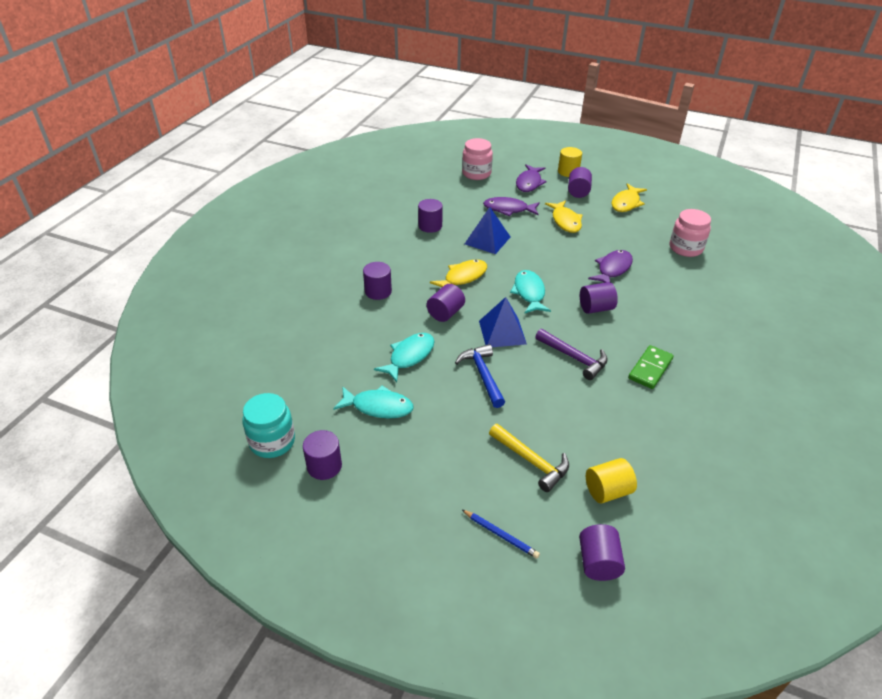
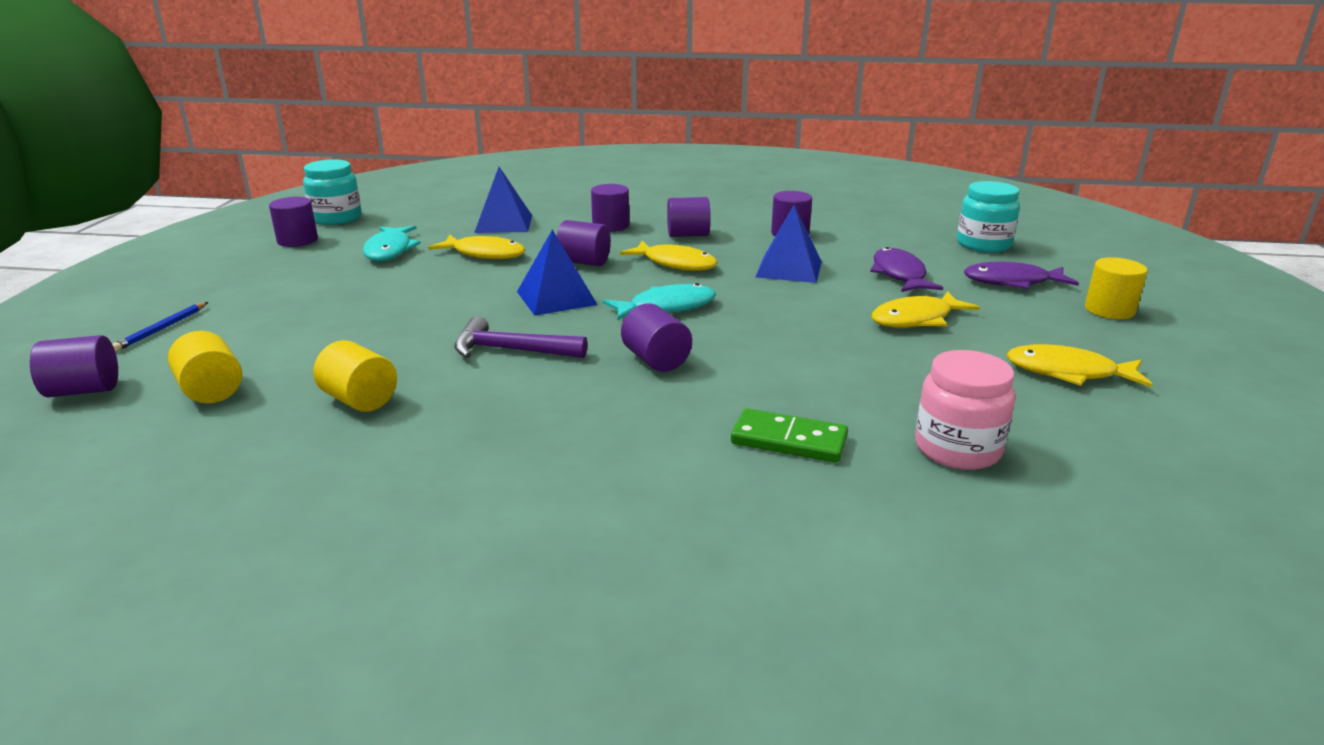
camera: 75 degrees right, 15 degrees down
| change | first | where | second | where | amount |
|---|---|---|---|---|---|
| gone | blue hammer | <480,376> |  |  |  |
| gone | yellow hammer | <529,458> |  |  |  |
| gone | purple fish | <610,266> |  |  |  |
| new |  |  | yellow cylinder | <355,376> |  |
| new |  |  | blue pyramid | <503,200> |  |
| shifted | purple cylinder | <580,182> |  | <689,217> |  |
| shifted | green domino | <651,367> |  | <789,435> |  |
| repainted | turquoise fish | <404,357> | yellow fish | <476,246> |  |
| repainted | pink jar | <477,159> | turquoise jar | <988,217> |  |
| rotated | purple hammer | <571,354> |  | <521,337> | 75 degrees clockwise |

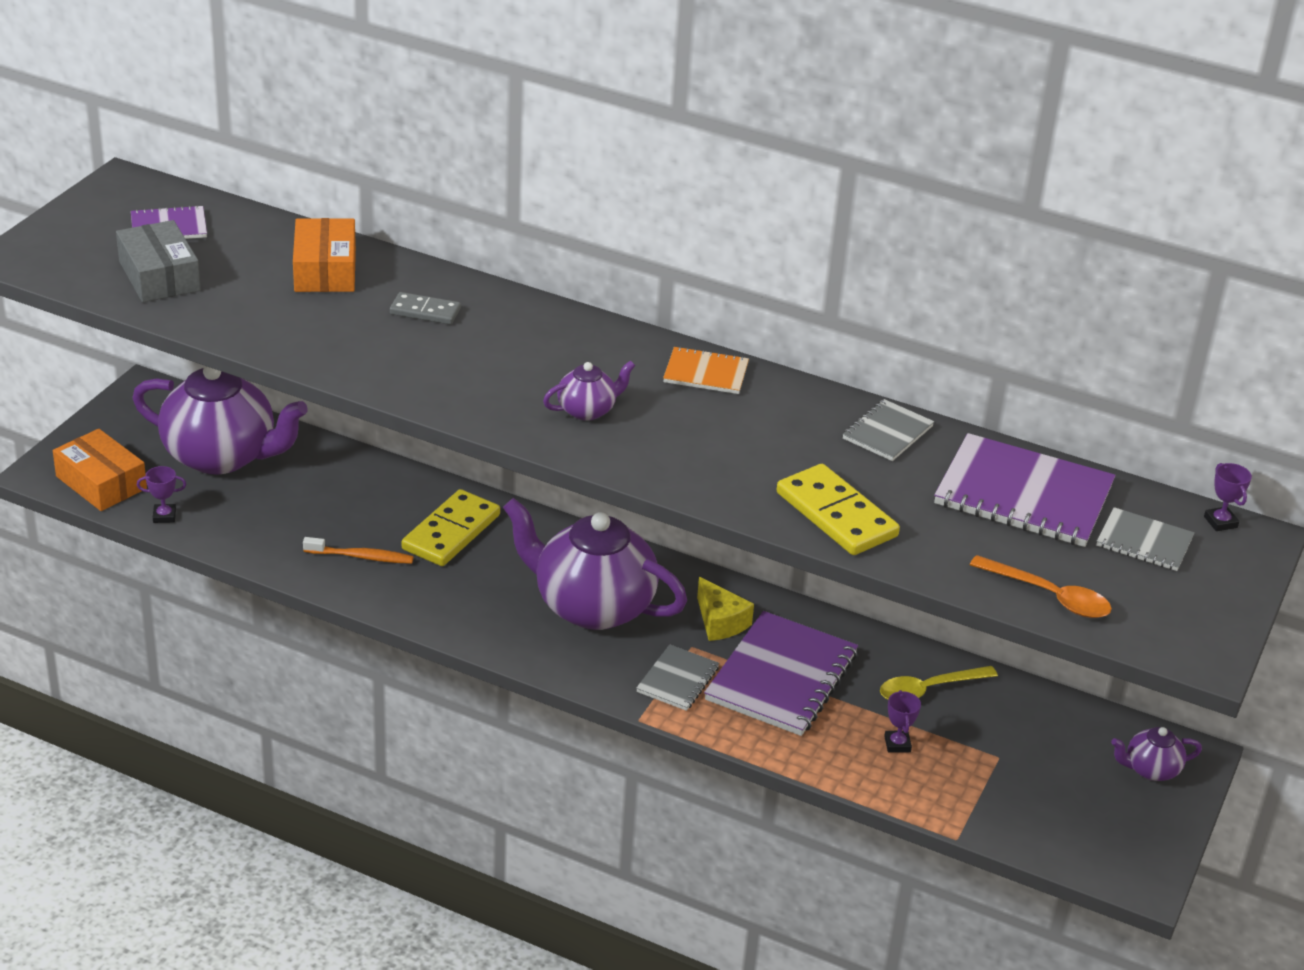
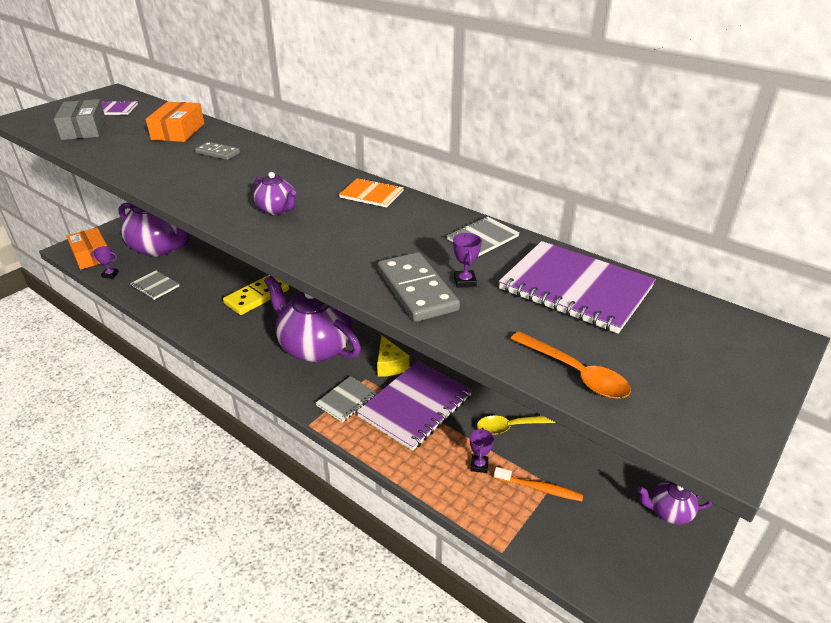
camera: 15 degrees right, 0 degrees up
| change | first | where | second | where | amount |
|---|---|---|---|---|---|
| shifted | orange toothbrush | <358,550> |  | <538,484> |  |
| shifted | grey notebook | <1145,539> |  | <154,285> |  |
| shifted | purple trophy | <1228,497> |  | <467,260> |  |
| repainted | yellow domino | <838,509> | grey domino | <419,287> |  |
| rotated | purple teapot | <589,391> |  | <274,193> | 60 degrees clockwise |

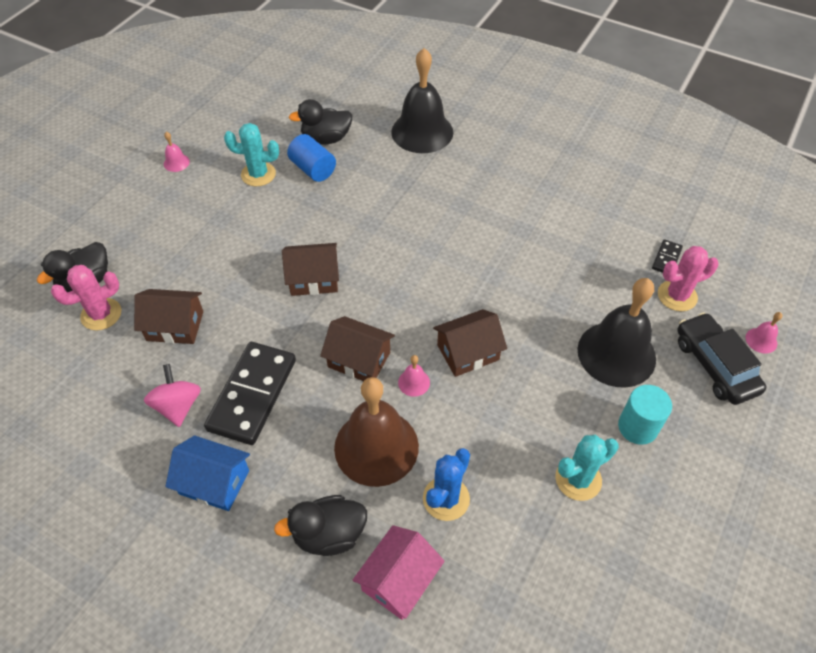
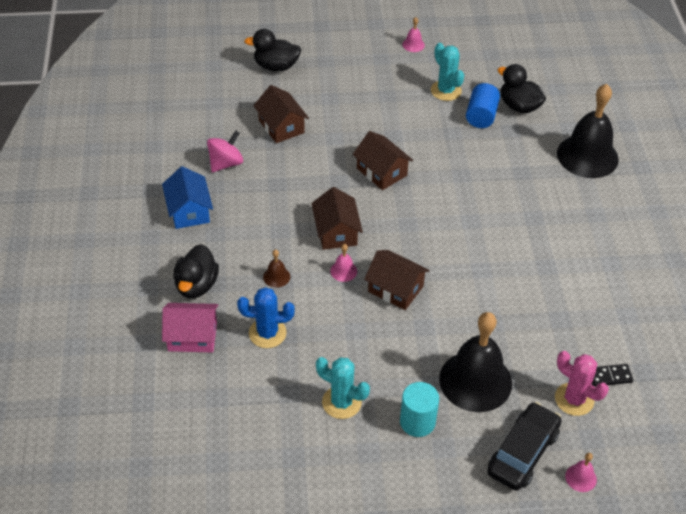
camera: 55 degrees right, 5 degrees down
| change | first | where | second | where | amount |
|---|---|---|---|---|---|
| gone | pink cactus | <86,297> |  |  |  |
| gone | black domino | <250,393> |  |  |  |
| rotated | black duck | <320,525> |  | <196,271> | 120 degrees counterclockwise |
| scaled | brown bell | <376,432> |  | <276,269> | x0.40 |

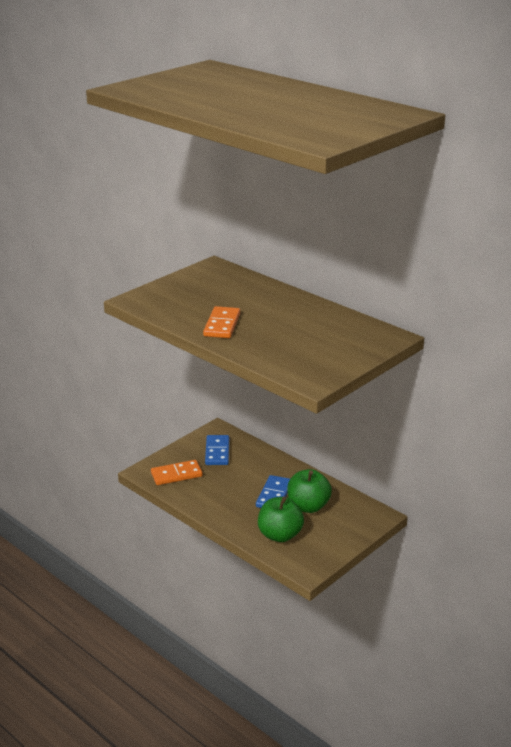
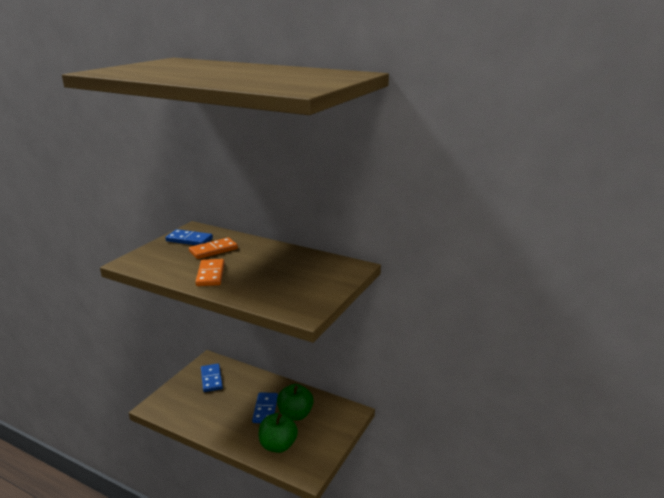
camera: 15 degrees left, 5 degrees down
| change | first | where | second | where | amount |
|---|---|---|---|---|---|
| new |  |  | blue domino | <189,237> |  |
| shifted | orange domino | <177,472> |  | <213,248> |  |

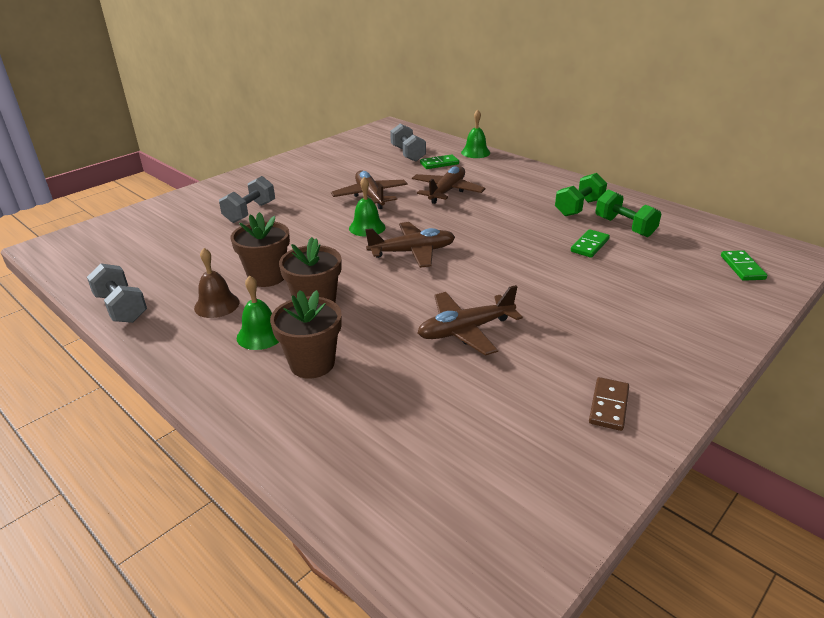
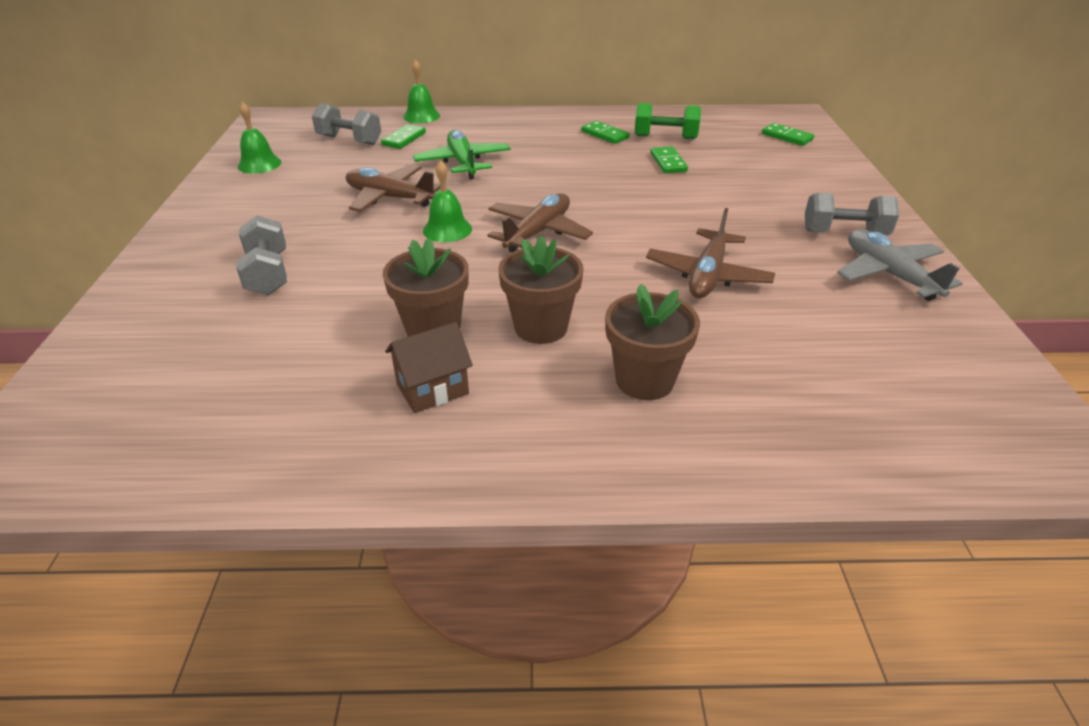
camera: 45 degrees left, 5 degrees up
| change | first | where | second | where | amount |
|---|---|---|---|---|---|
| shifted | grey dumbbell | <117,293> |  | <852,214> |  |
| shifted | green bell | <258,312> |  | <259,138> |  |
| swapped | brown bell | <217,283> | brown house | <429,367> |  |
| swapped | green dumbbell | <581,194> | green domino | <605,132> |  |
| swapped | brown domino | <609,404> | grey plane | <900,265> |  |
| repainted | brown plane | <448,185> | green plane | <462,154> |  |

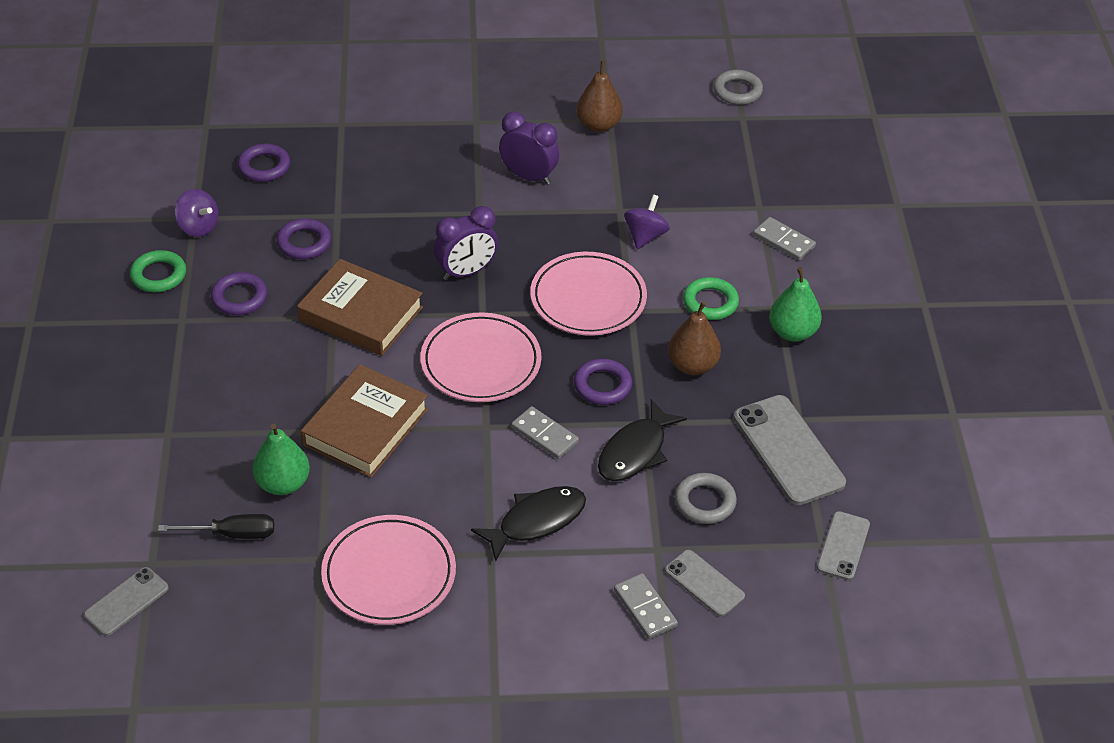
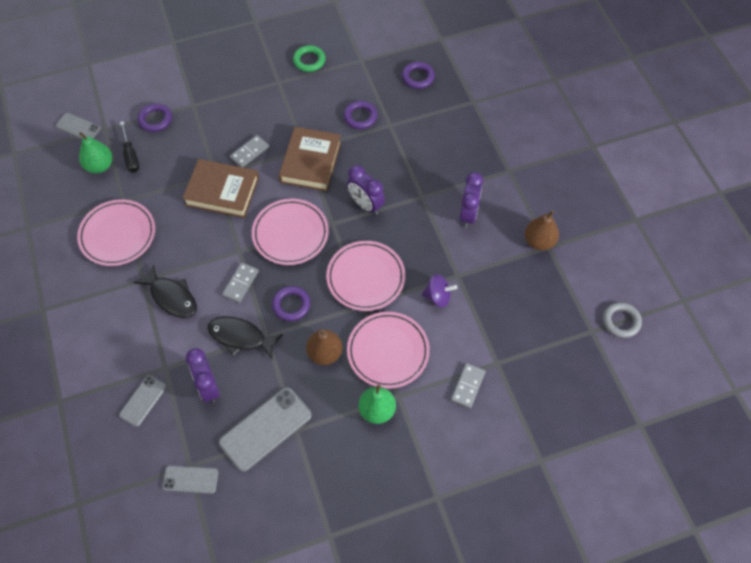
camera: 75 degrees right, 15 degrees up
| change | first | where | second | where | amount |
|---|---|---|---|---|---|
| gone | purple spinning top | <196,213> |  |  |  |
| shifted | purple ring | <239,293> |  | <155,117> |  |
| shifted | green pear | <281,459> |  | <96,152> |  |
| shifted | grey domino | <646,606> |  | <249,151> |  |
| swapped | grey ring | <706,498> | purple clock | <203,375> |  |
| swapped | green ring | <711,298> | pink plate | <388,350> |  |

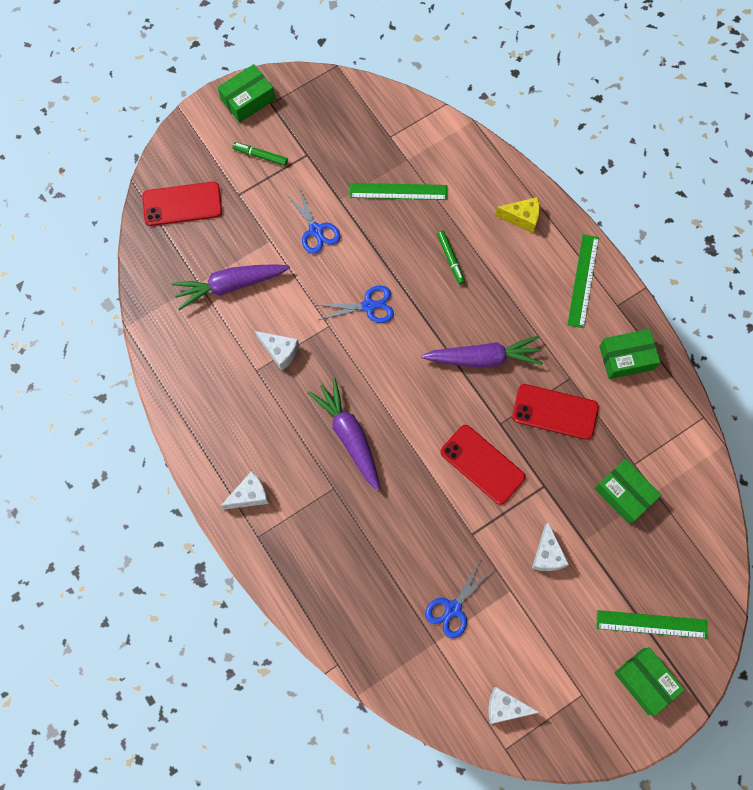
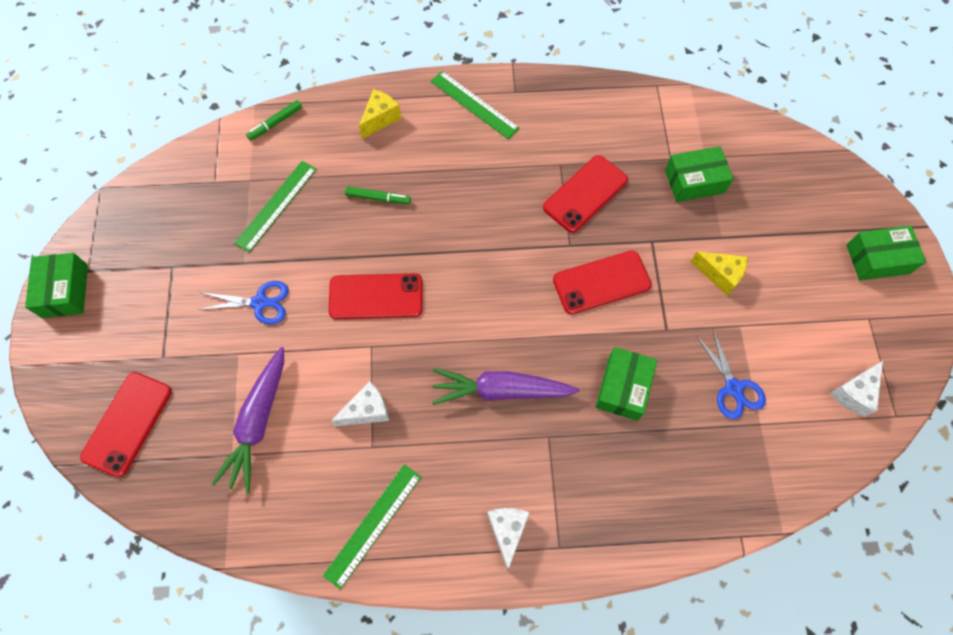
camera: 60 degrees left, 5 degrees down
| change | first | where | second | where | amount |
|---|---|---|---|---|---|
| gone | purple carrot | <482,351> |  |  |  |
| shifted | green marker | <260,154> |  | <274,120> |  |
| shifted | green ruler | <652,624> |  | <372,526> |  |
| shifted | green box | <629,354> |  | <626,384> |  |
| swapped | blue scissors | <356,304> | red phone | <375,296> |  |
| repainted | white cheese | <550,546> | yellow cheese | <719,273> |  |

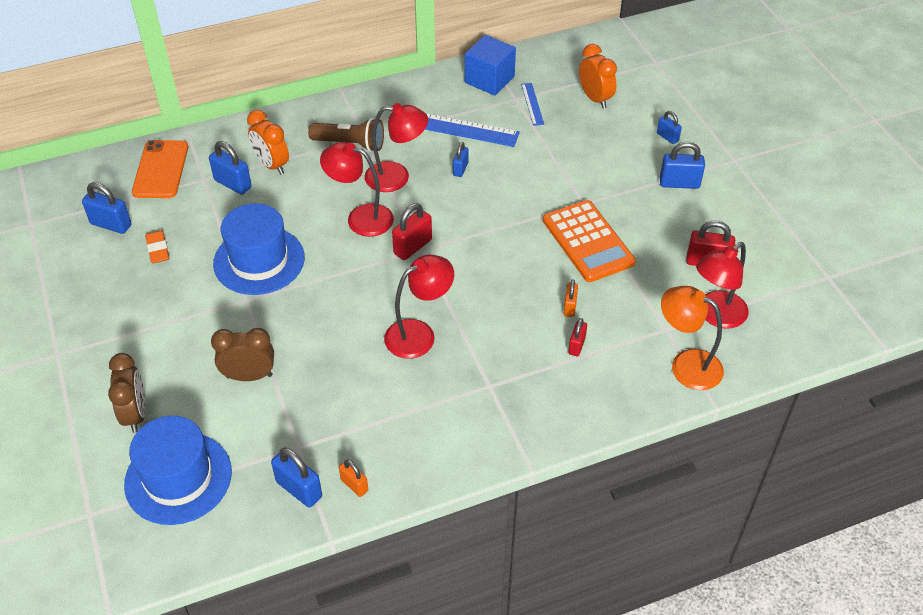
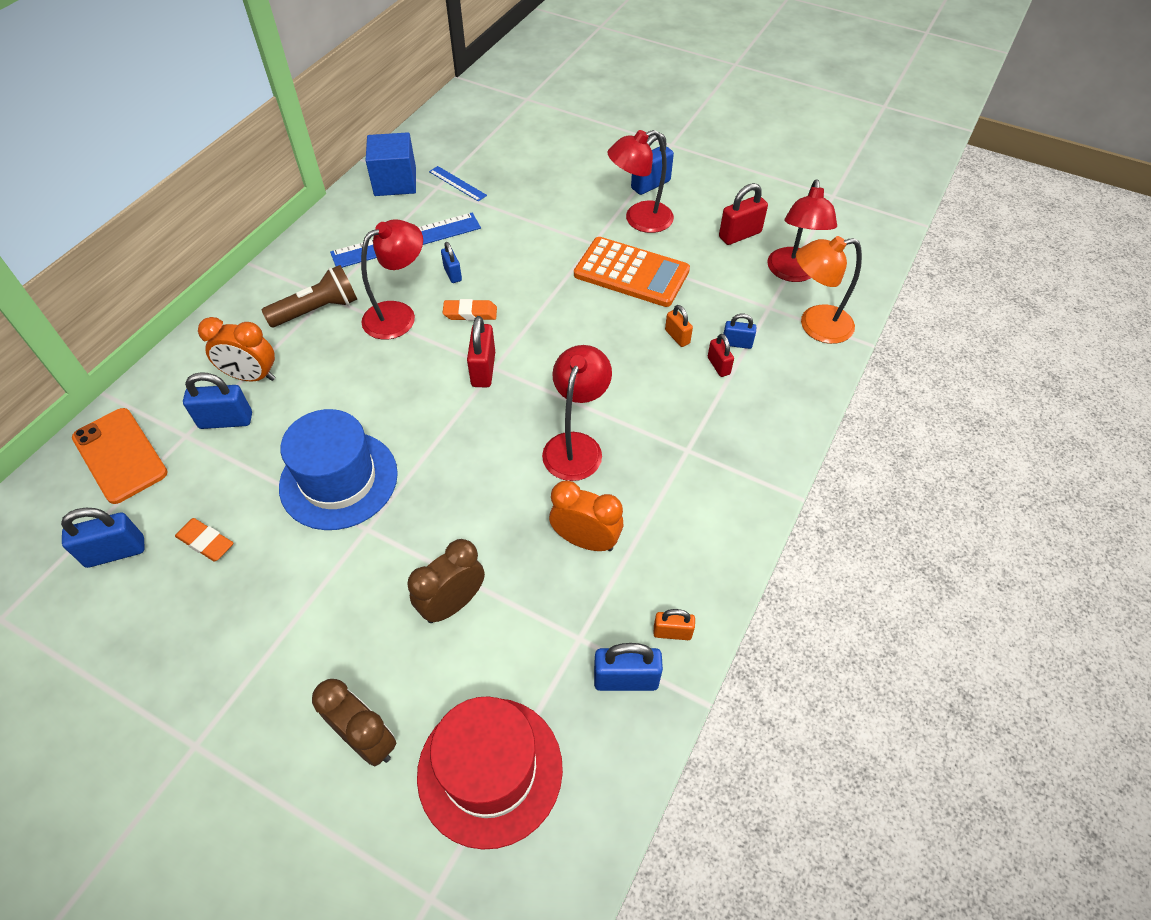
camera: 40 degrees left, 5 degrees up
| change | first | where | second | where | amount |
|---|---|---|---|---|---|
| new |  |  | orange eraser | <470,310> |  |
| shifted | red lamp | <357,189> |  | <640,181> |  |
| shifted | orange clock | <598,76> |  | <586,515> |  |
| shifted | blue padlock | <669,127> |  | <739,331> |  |
| repainted | blue hat | <178,470> | red hat | <490,773> |  |

